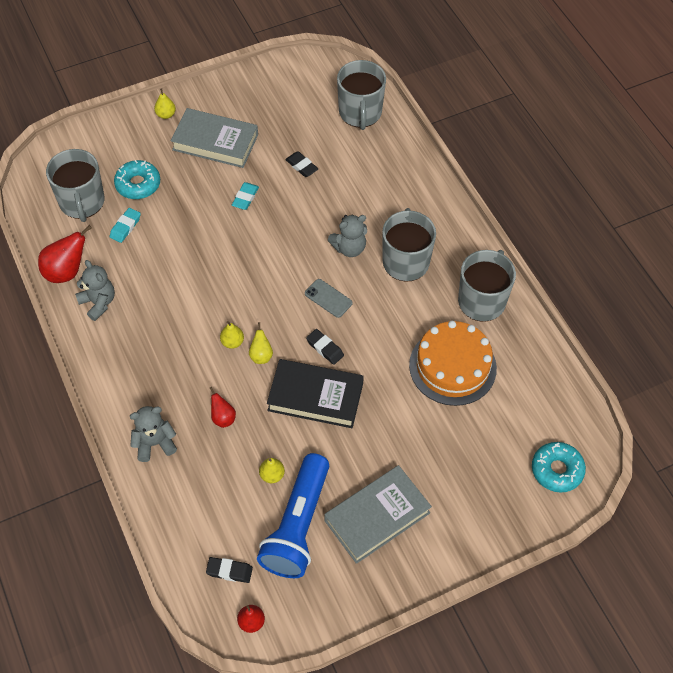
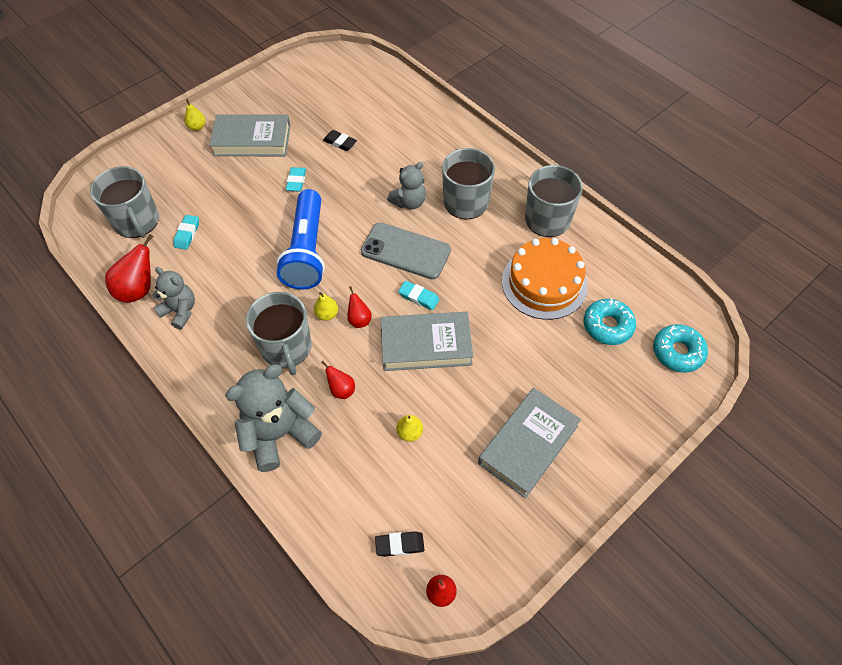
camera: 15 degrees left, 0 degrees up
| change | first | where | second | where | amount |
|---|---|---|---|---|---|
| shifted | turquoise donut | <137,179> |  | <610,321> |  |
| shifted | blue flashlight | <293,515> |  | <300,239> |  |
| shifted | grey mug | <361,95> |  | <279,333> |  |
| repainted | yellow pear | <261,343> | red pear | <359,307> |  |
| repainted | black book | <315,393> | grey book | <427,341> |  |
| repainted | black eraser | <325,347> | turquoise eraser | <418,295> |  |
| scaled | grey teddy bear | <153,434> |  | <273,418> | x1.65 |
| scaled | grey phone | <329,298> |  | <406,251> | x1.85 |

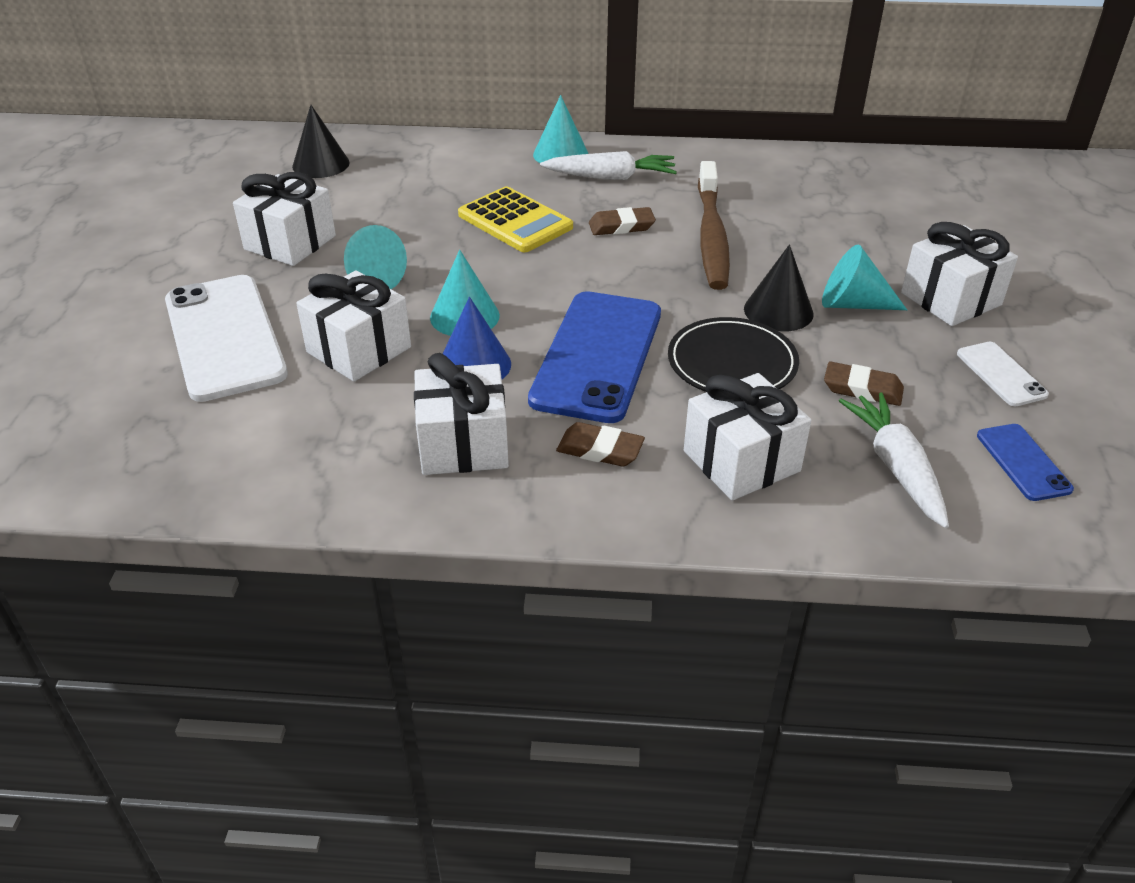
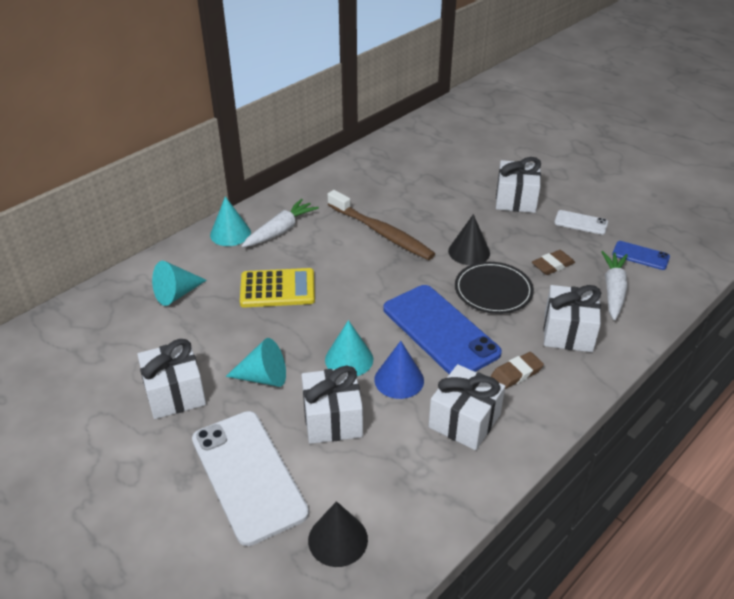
camera: 50 degrees left, 0 degrees up
| change | first | where | second | where | amount |
|---|---|---|---|---|---|
| gone | brown eraser | <622,221> |  |  |  |
| shifted | black cone | <321,141> |  | <338,534> |  |
| shifted | turquoise cone | <864,277> |  | <179,283> |  |
| rotated | white phone | <226,338> |  | <250,478> | 45 degrees clockwise |
| rotated | white carrot | <894,460> |  | <614,285> | 75 degrees clockwise |

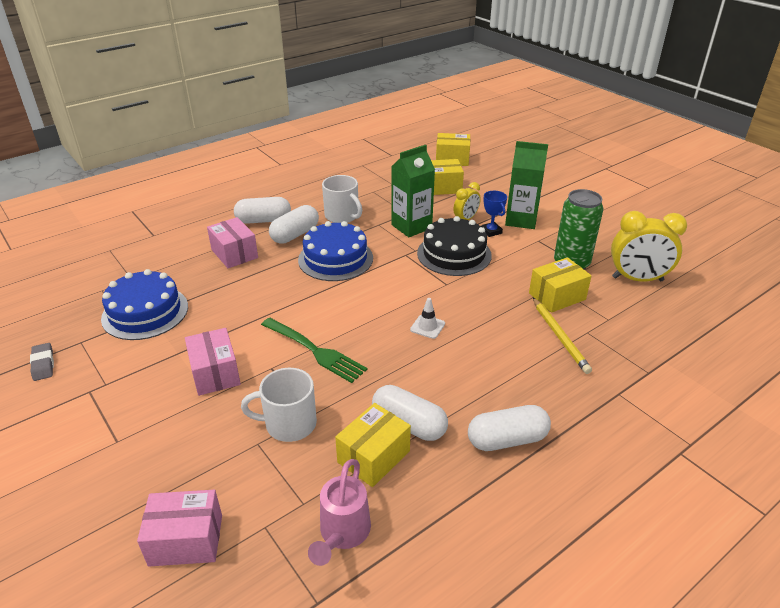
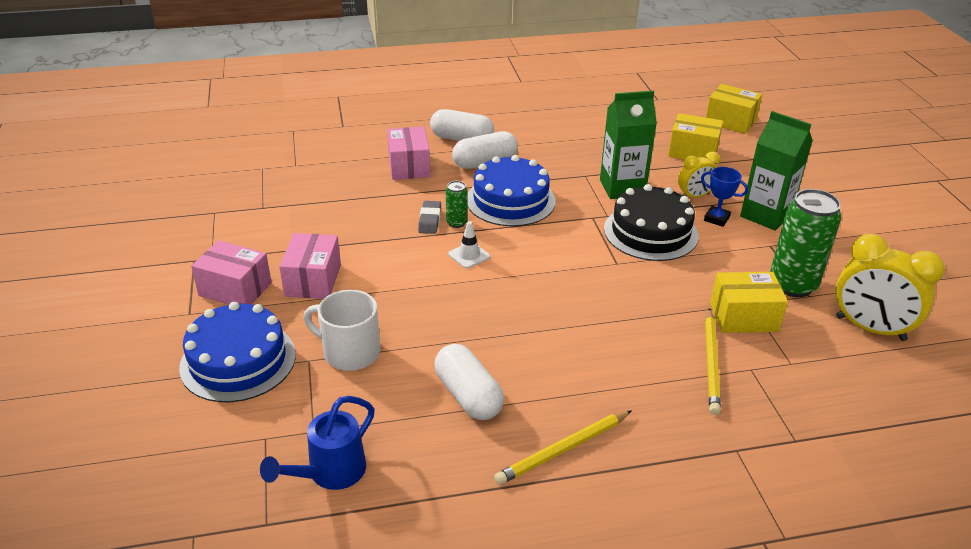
camera: 25 degrees right, 0 degrees up
| change | first | where | second | where | amount |
|---|---|---|---|---|---|
| gone | green fork | <314,350> |  |  |  |
| gone | white mug | <342,199> |  |  |  |
| gone | yellow box | <373,445> |  |  |  |
| new |  |  | green can | <456,204> |  |
| shifted | grey eraser | <42,362> |  | <429,217> |  |
| shifted | blue cake | <144,304> |  | <237,352> |  |
| shifted | pink box | <179,528> |  | <231,273> |  |
| shifted | white traffic cone | <427,318> |  | <469,245> |  |
| swapped | white capsule | <509,428> | yellow pencil | <563,447> |  |
| repainted | pink watering can | <339,512> | blue watering can | <317,443> |  |
| rotated | blue trophy | <494,214> |  | <724,197> | 60 degrees counterclockwise |

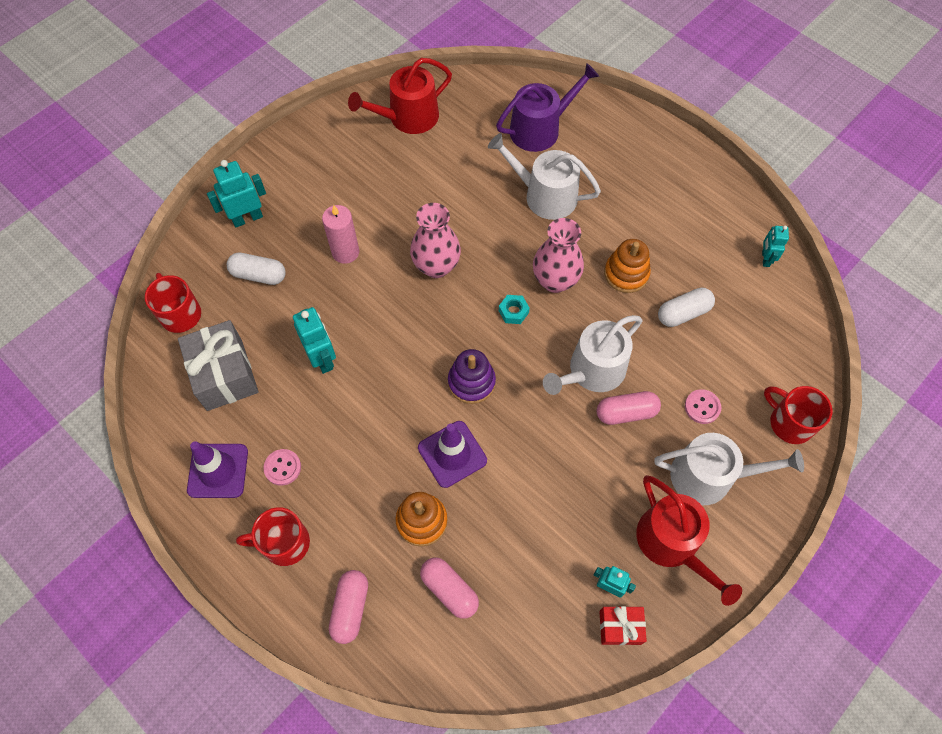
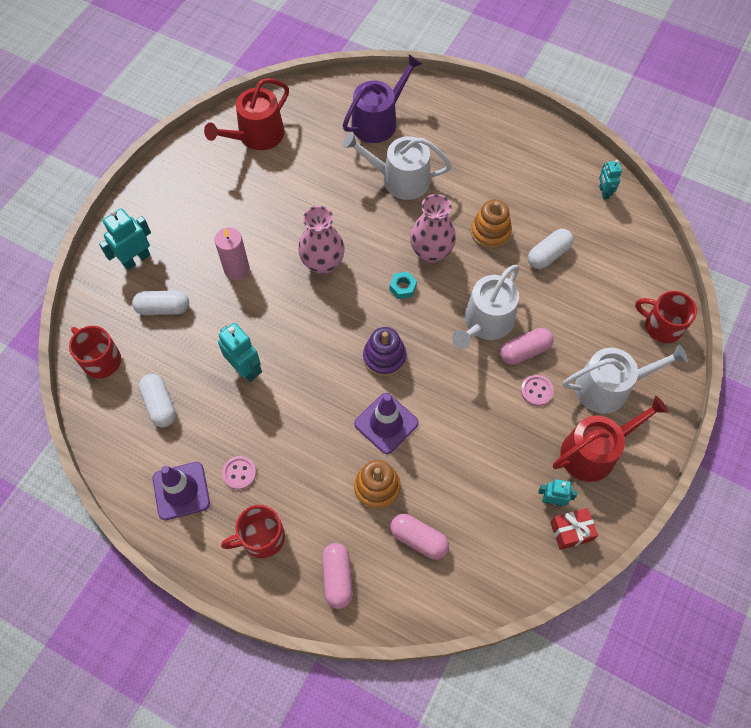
camera: 15 degrees left, 0 degrees up
| change | first | where | second | where | amount |
|---|---|---|---|---|---|
| shifted | pink button | <703,406> |  | <537,390> |  |
| swapped | grey gift | <218,365> | white capsule | <157,400> |  |
| rotated | red watering can | <689,540> |  | <611,439> | 75 degrees counterclockwise |

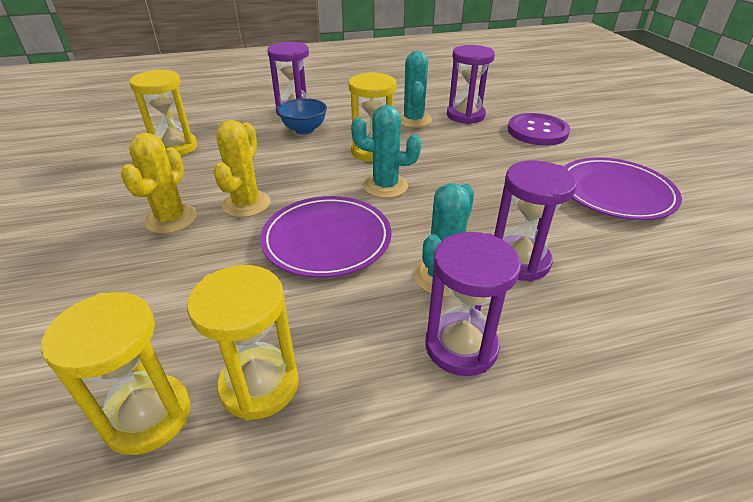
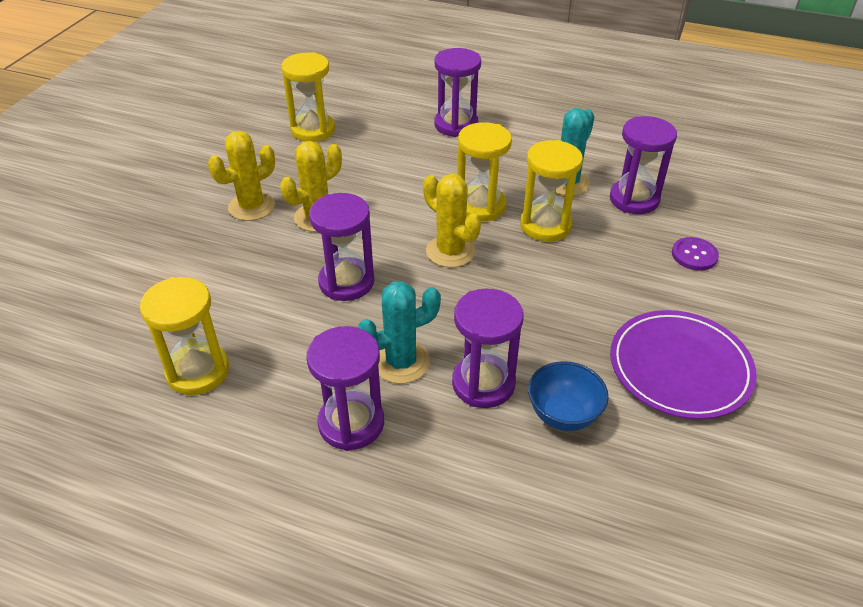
camera: 35 degrees right, 5 degrees up
| change | first | where | second | where | amount |
|---|---|---|---|---|---|
| shifted | yellow hourglass | <115,373> |  | <551,191> |  |
| shifted | blue bowl | <302,116> |  | <568,396> |  |
| swapped | purple plate | <325,237> | purple hourglass | <341,247> |  |
| repainted | turquoise cactus | <386,151> | yellow cactus | <452,221> |  |
| scaled | purple button | <539,129> |  | <695,254> | x0.57 |

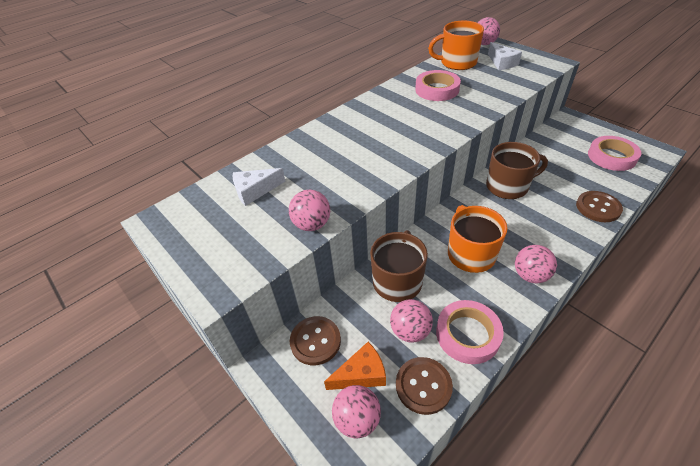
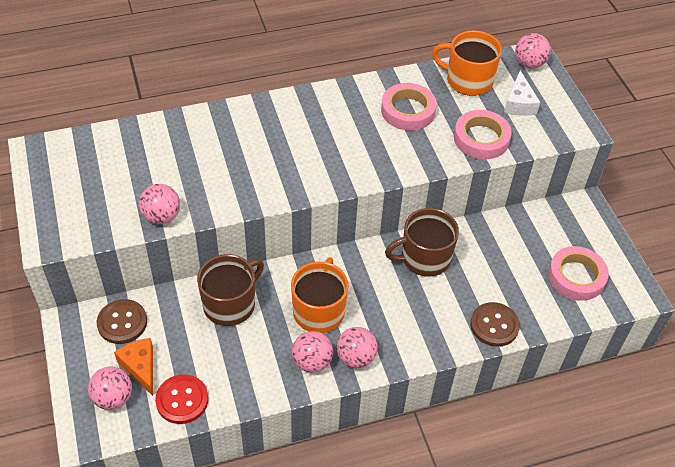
camera: 20 degrees right, 5 degrees up
| change | first | where | second | where | amount |
|---|---|---|---|---|---|
| gone | white cheese | <259,187> |  |  |  |
| shifted | pink ball | <411,321> |  | <312,352> |  |
| shifted | pink tape | <470,332> |  | <483,134> |  |
| repainted | brown button | <424,386> | red button | <181,399> |  |
| rotated | orange cheese | <355,366> |  | <133,367> | 120 degrees counterclockwise |
| rotated | brown mug | <517,170> |  | <422,242> | 150 degrees clockwise |

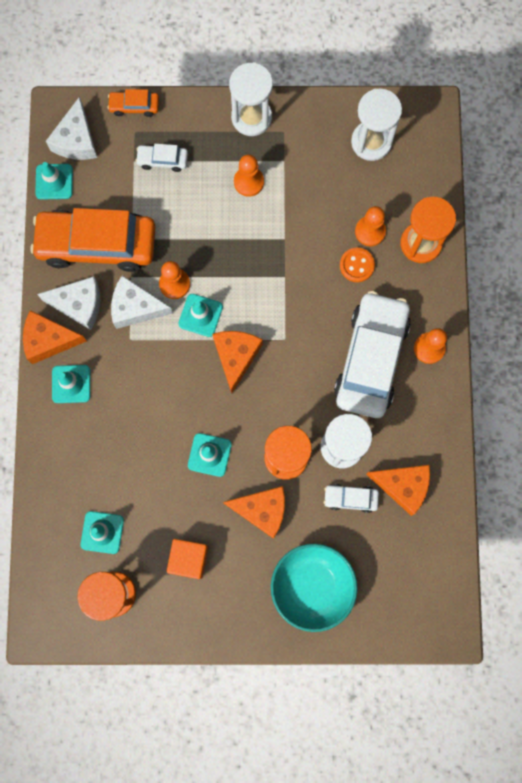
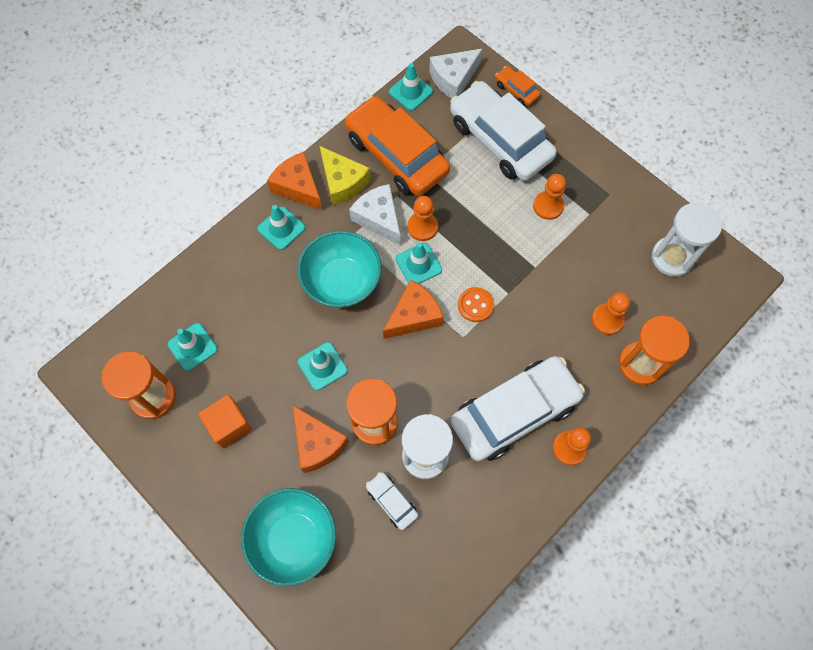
camera: 45 degrees right, 10 degrees down
| change | first | where | second | where | amount |
|---|---|---|---|---|---|
| gone | white hourglass | <251,99> |  |  |  |
| gone | orange cheese | <398,490> |  |  |  |
| new |  |  | turquoise bowl | <340,269> |  |
| shifted | orange button | <357,264> |  | <476,304> |  |
| repainted | white cheese | <68,303> | yellow cheese | <345,176> |  |
| scaled | white car | <161,158> |  | <503,131> | x2.31 |

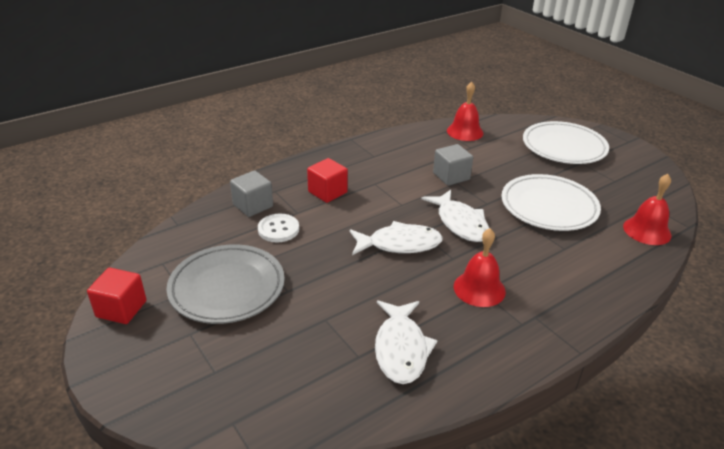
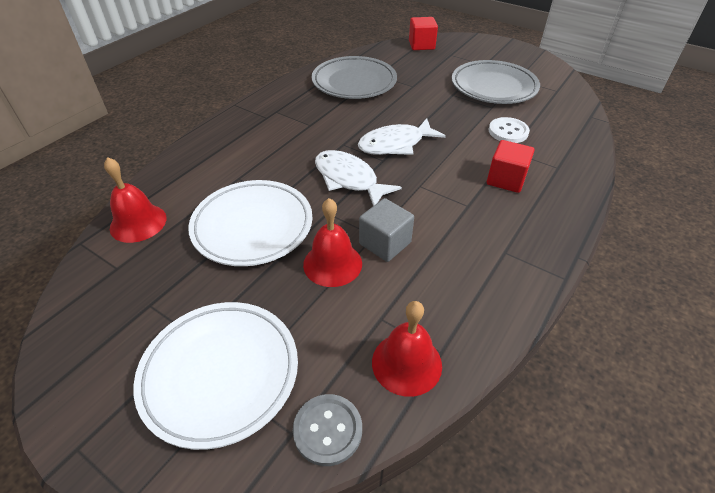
camera: 160 degrees right, 10 degrees up
| change | first | where | second | where | amount |
|---|---|---|---|---|---|
| gone | grey cube | <251,193> |  |  |  |
| new |  |  | grey button | <327,430> |  |
| shifted | red cube | <117,296> |  | <423,33> |  |
| shifted | red bell | <480,267> |  | <332,242> |  |
| swapped | white fish | <406,342> | grey plate | <354,77> |  |

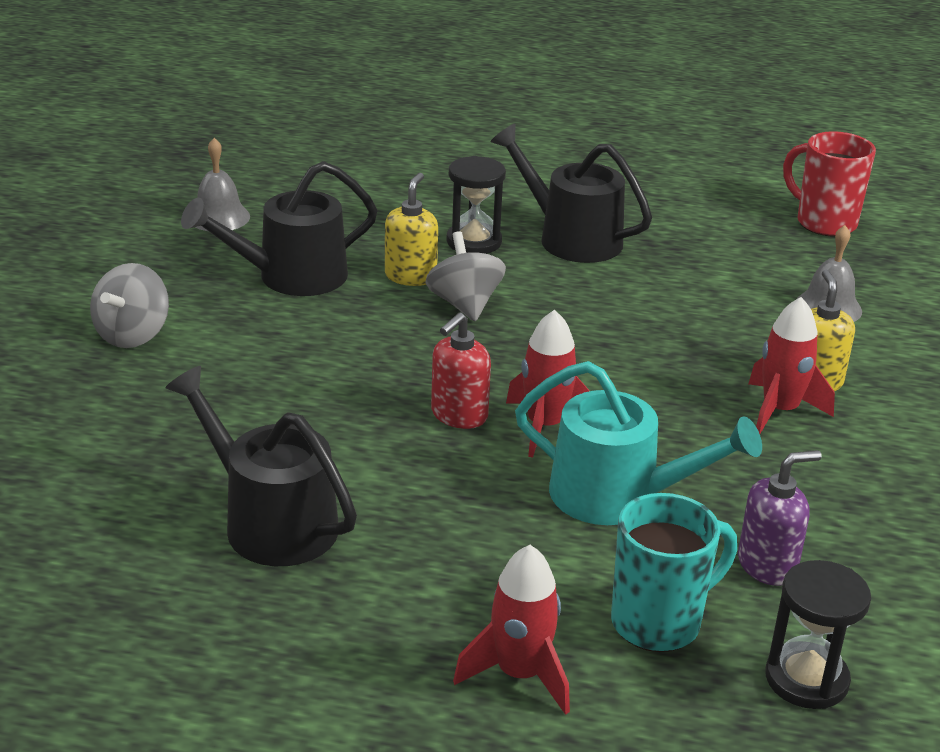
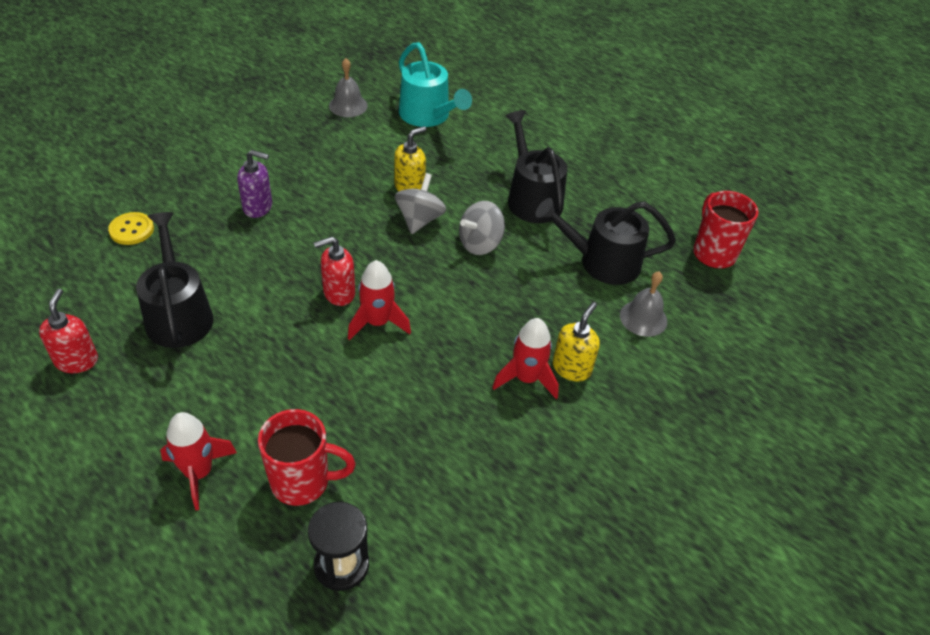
camera: 30 degrees right, 15 degrees up
| change | first | where | second | where | amount |
|---|---|---|---|---|---|
| gone | black hourglass | <476,205> |  |  |  |
| new |  |  | red soap dispenser | <68,331> |  |
| new |  |  | yellow button | <131,228> |  |
| shifted | grey spinning top | <129,305> |  | <482,228> |  |
| shifted | black watering can | <279,228> |  | <606,241> |  |
| shifted | turquoise watering can | <638,443> |  | <435,84> |  |
| shifted | purple soap dispenser | <780,518> |  | <254,184> |  |
| repainted | turquoise mug | <674,572> | red mug | <307,457> |  |

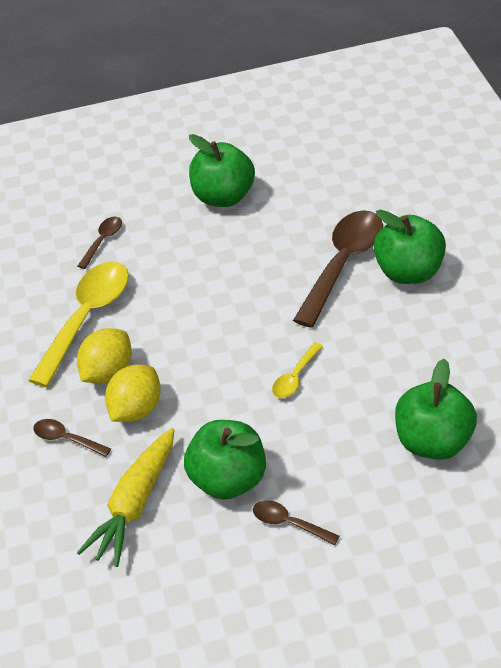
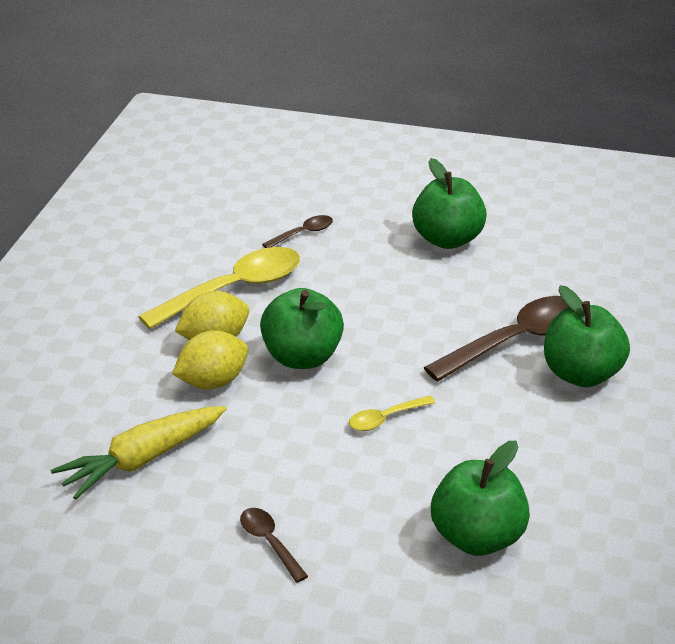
camera: 25 degrees right, 10 degrees down
| change | first | where | second | where | amount |
|---|---|---|---|---|---|
| gone | brown spoon | <72,438> |  |  |  |
| shifted | green apple | <225,460> |  | <302,328> |  |

